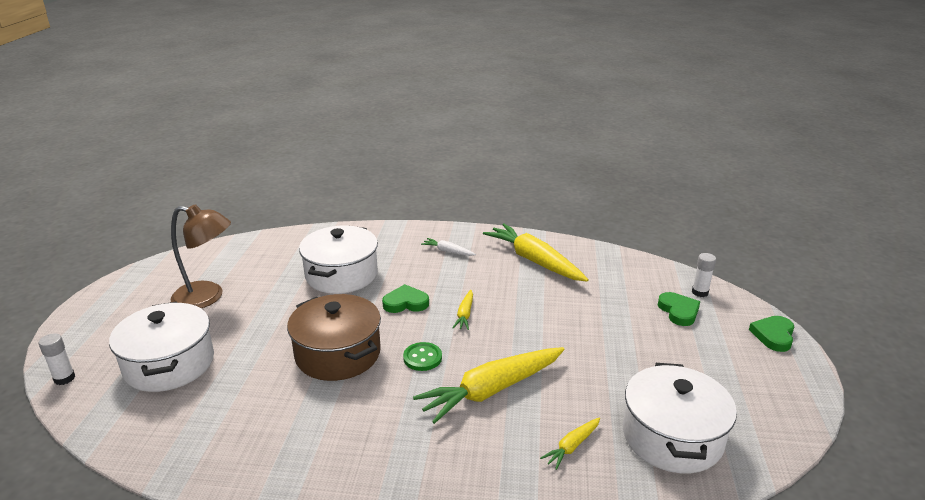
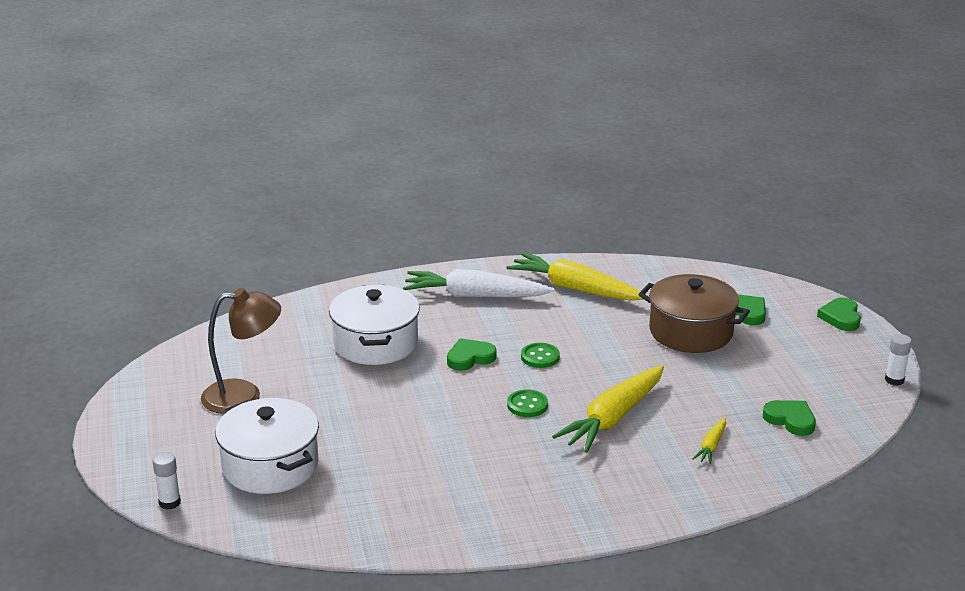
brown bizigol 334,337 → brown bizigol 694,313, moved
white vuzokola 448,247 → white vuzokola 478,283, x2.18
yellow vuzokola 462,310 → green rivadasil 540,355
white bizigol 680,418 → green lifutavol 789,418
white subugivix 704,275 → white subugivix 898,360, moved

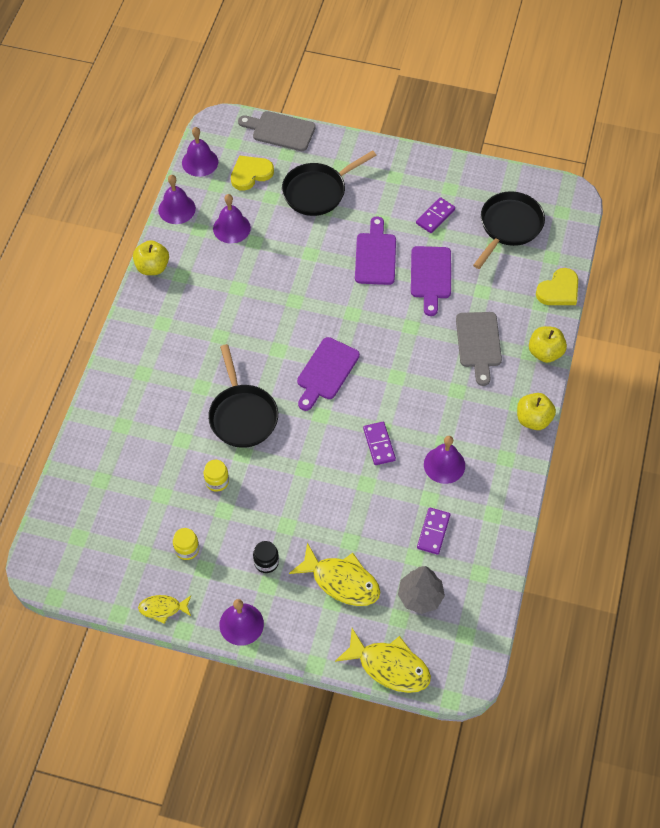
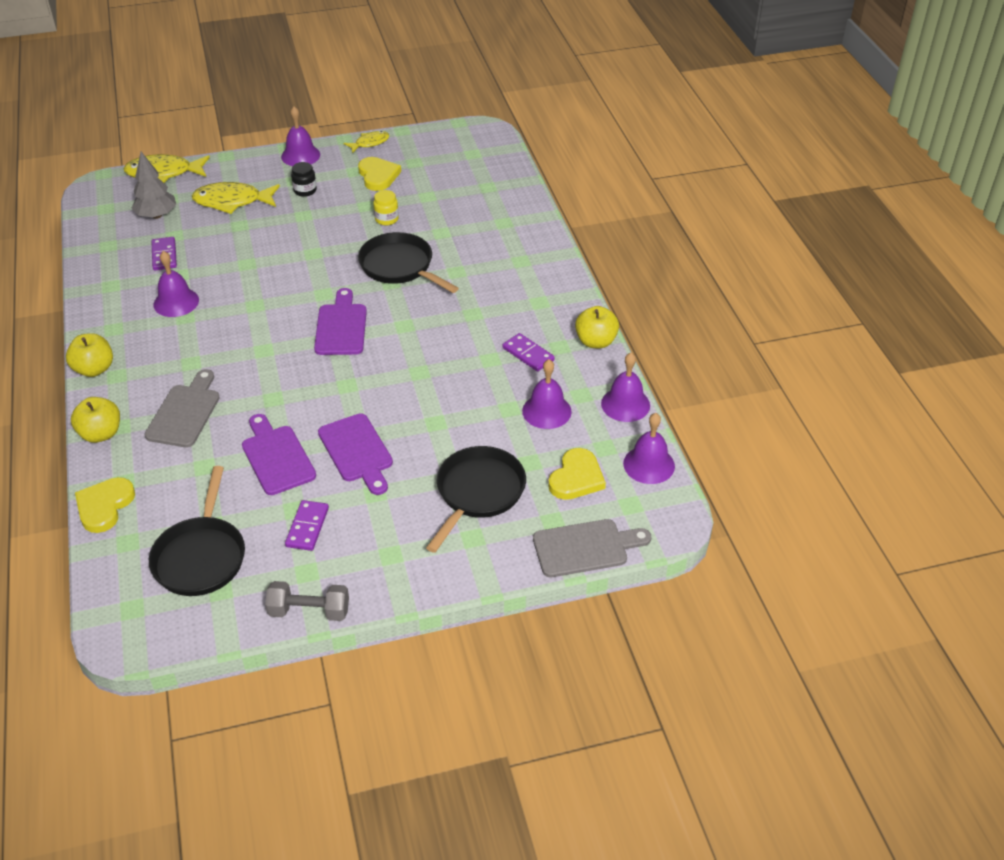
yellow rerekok 186,544 → yellow lifutavol 379,174
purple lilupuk 379,443 → purple lilupuk 529,352, moved
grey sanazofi 479,349 → grey sanazofi 182,408, 45 degrees clockwise
- → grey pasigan 307,601

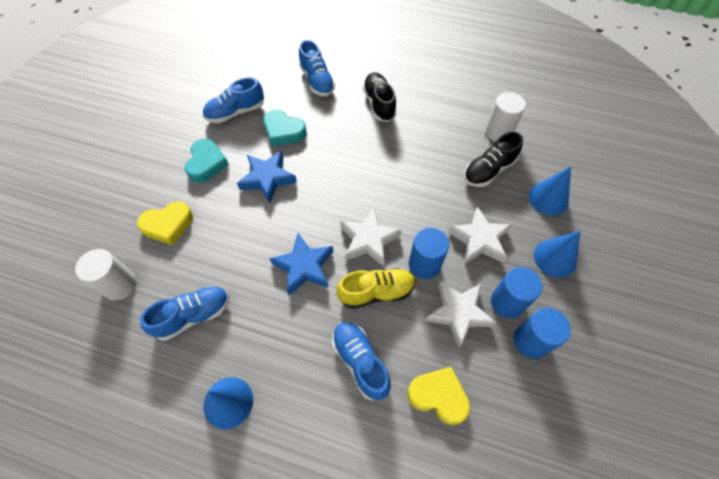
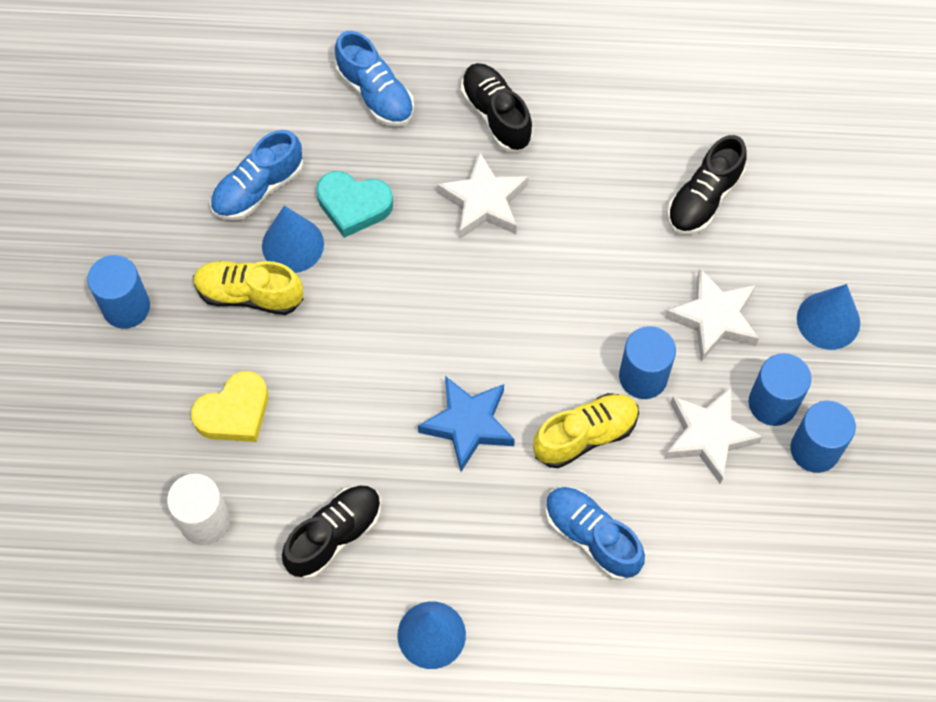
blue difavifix 184,313 → black difavifix 331,532
turquoise lifutavol 207,161 → yellow difavifix 248,288
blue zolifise 267,177 → -
white zolifise 370,237 → white zolifise 482,195, moved
yellow lifutavol 438,396 → -
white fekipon 505,117 → -
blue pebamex 550,191 → blue pebamex 293,239, moved
- → blue fekipon 118,292

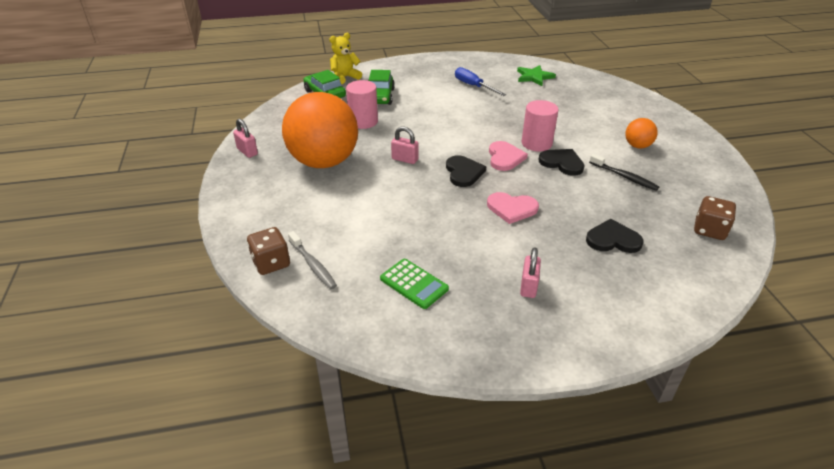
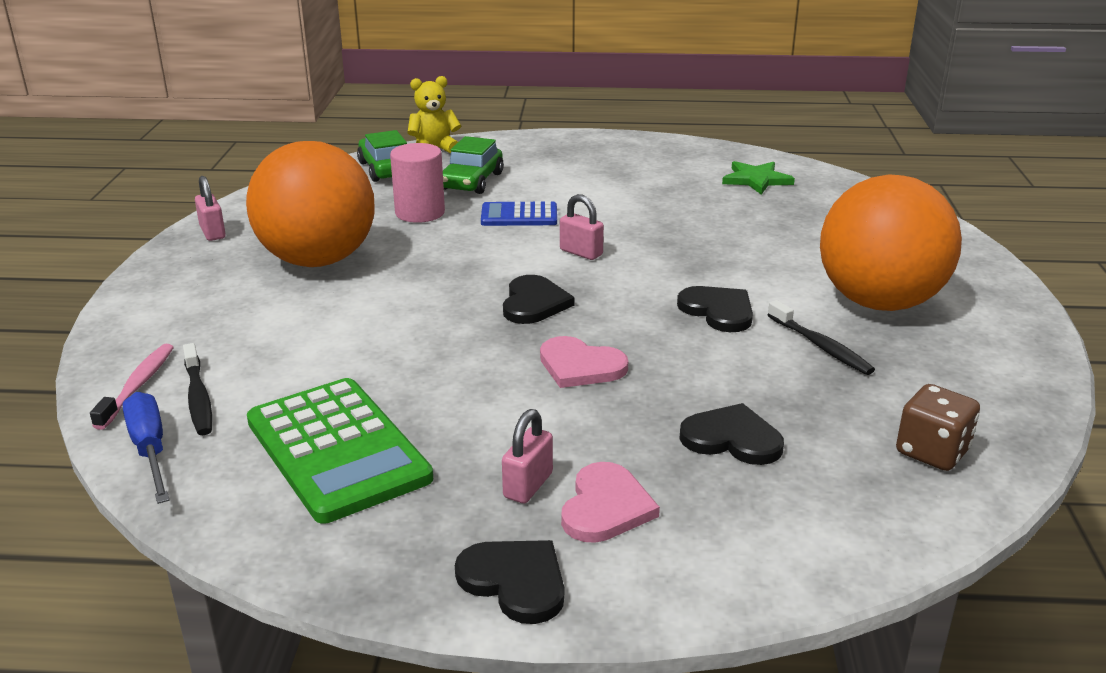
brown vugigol 268,251 → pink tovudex 132,387
grey tovudex 312,260 → black tovudex 197,389
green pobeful 414,284 → green pobeful 340,451, x1.82
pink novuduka 405,145 → pink novuduka 582,227, moved
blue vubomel 480,81 → blue vubomel 146,448, moved
pink lifutavol 508,156 → pink lifutavol 610,502, moved
pink fekipon 540,125 → -
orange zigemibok 641,133 → orange zigemibok 891,243, x2.35
- → black lifutavol 509,582
- → blue pobeful 519,213

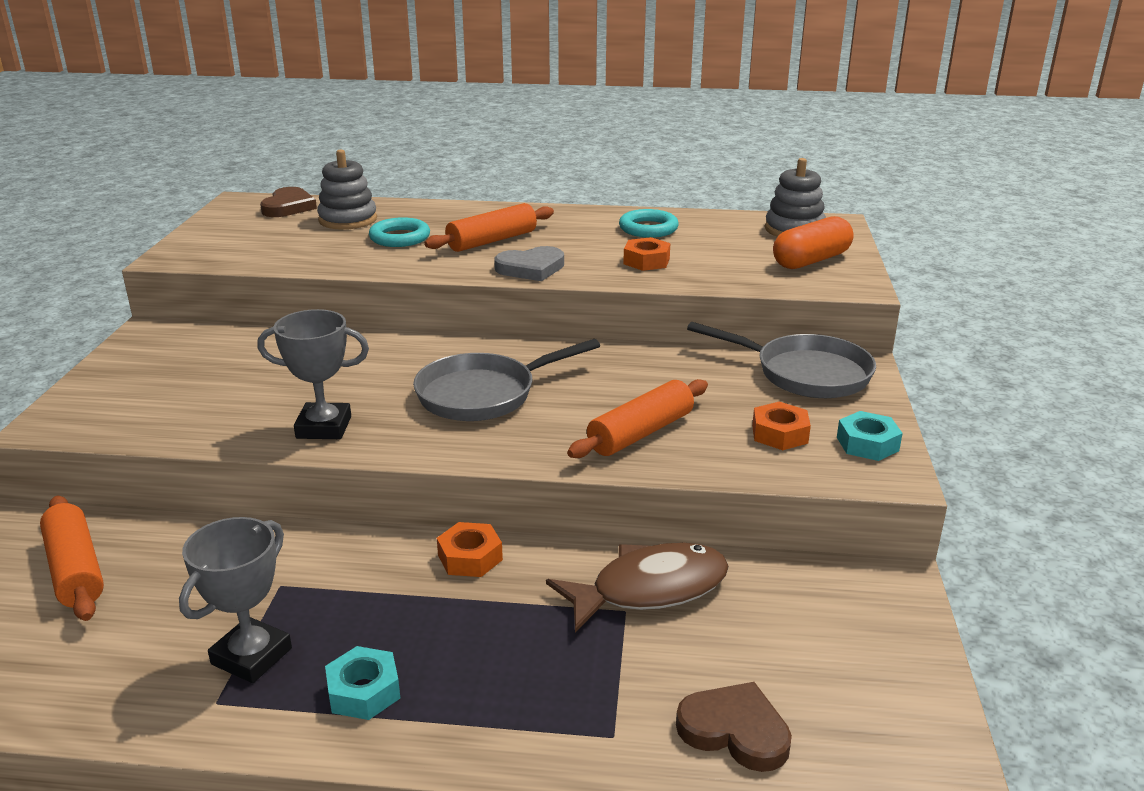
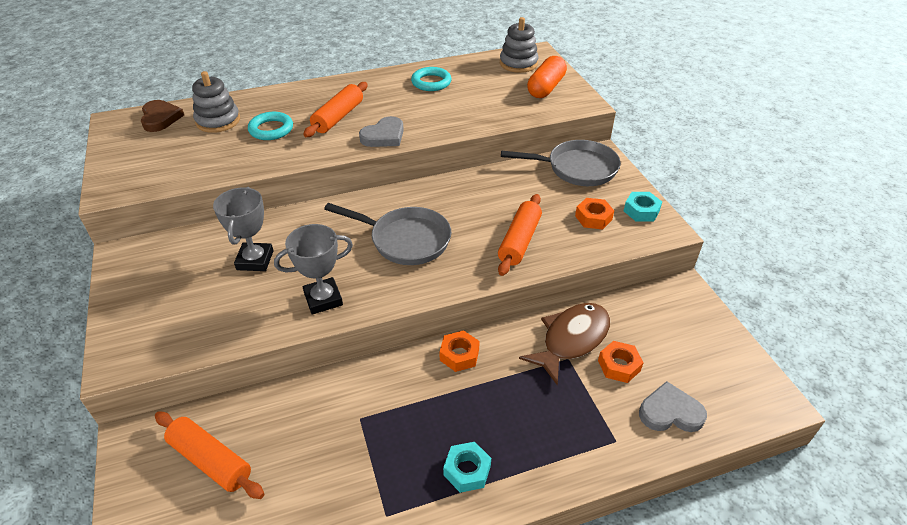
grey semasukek 235,600 → grey semasukek 243,229, moved
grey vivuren 506,380 → grey vivuren 387,234, 105 degrees counterclockwise
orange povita 646,254 → orange povita 621,362, moved
brown lifutavol 734,727 → grey lifutavol 673,406

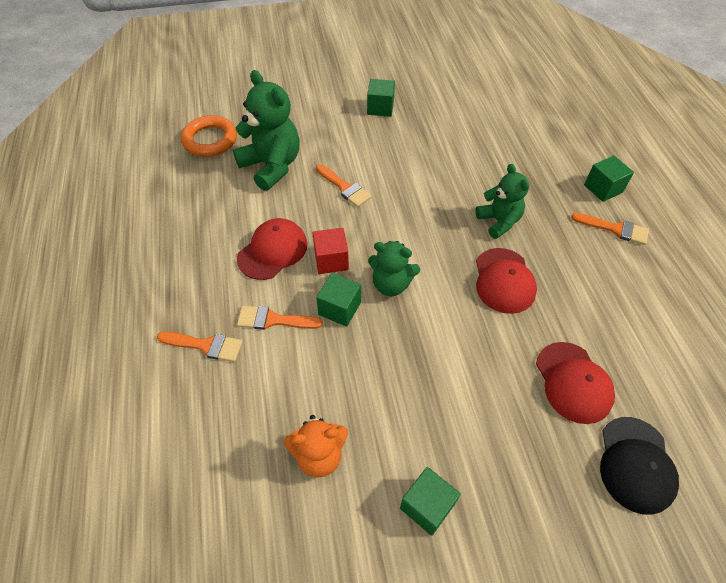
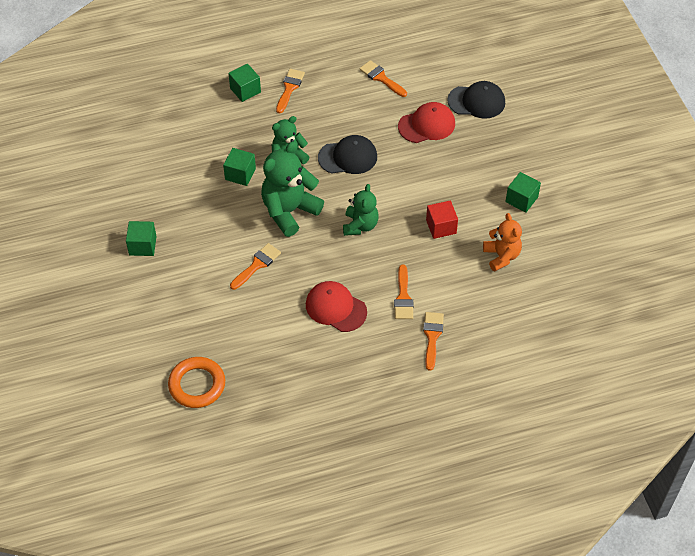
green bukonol 266,130 → green bukonol 292,189, moved
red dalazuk 331,251 → red dalazuk 442,220, moved
green dalazuk 338,300 → green dalazuk 239,167, moved
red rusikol 506,281 → black rusikol 347,154
- → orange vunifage 383,78

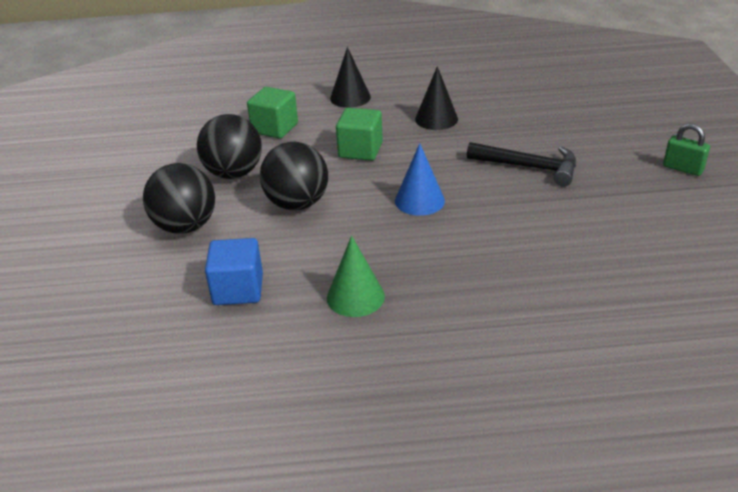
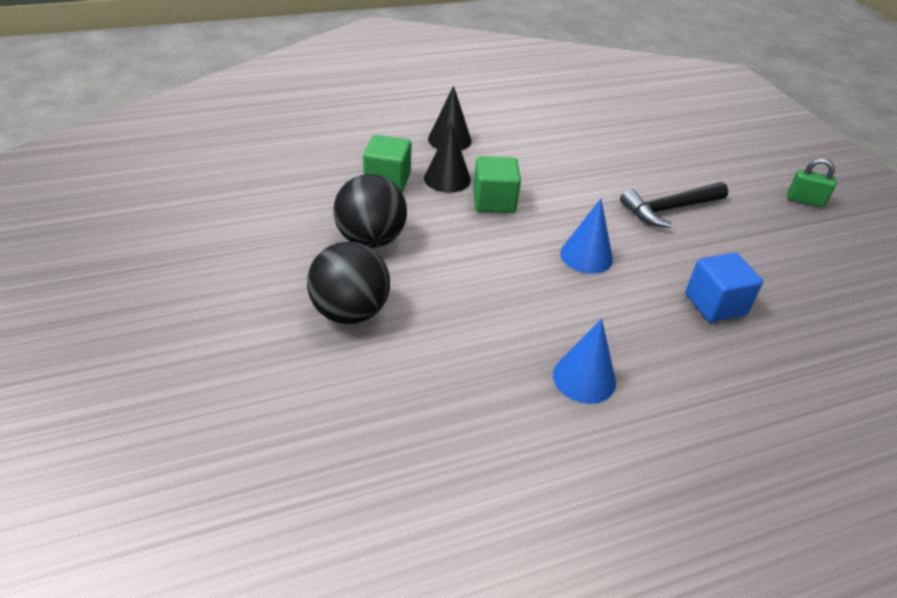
blue dalazuk 234,271 → blue dalazuk 724,287, moved
black zigemibok 294,176 → -
green pebamex 356,276 → blue pebamex 584,361
black pebamex 436,98 → black pebamex 447,158, moved
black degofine 521,164 → black degofine 674,205, 150 degrees clockwise

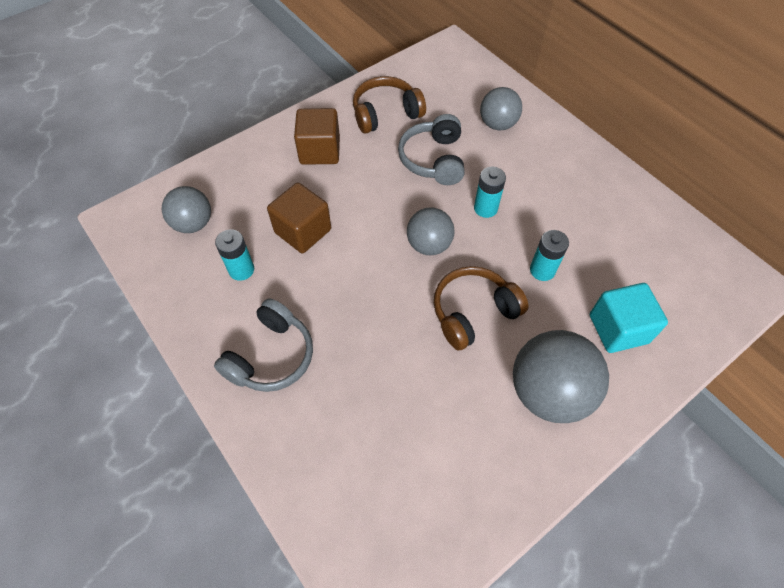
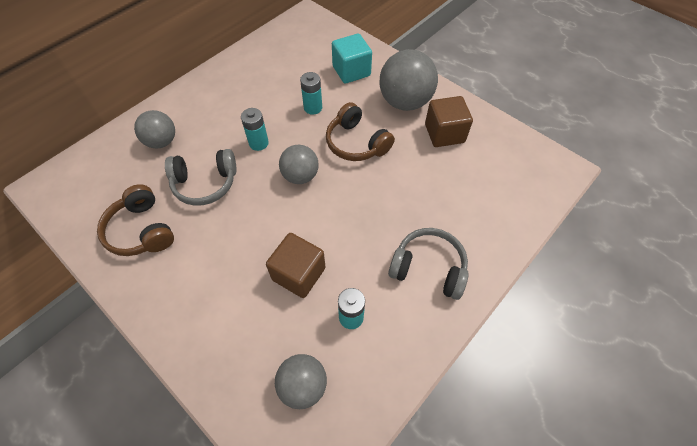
brown dalazuk 317,136 → brown dalazuk 449,121, moved

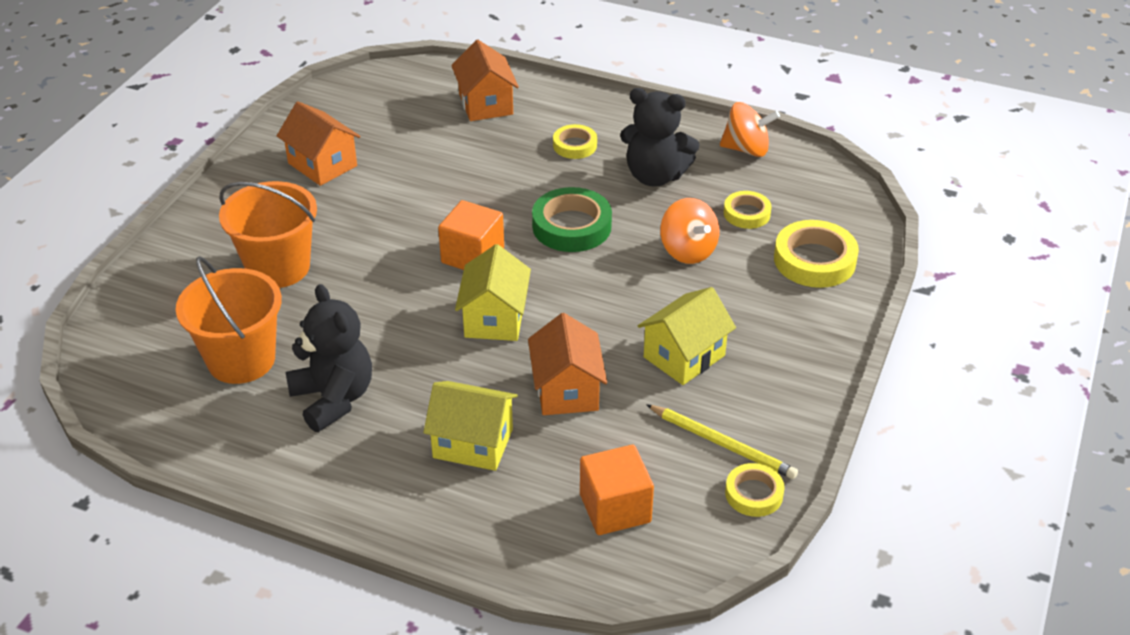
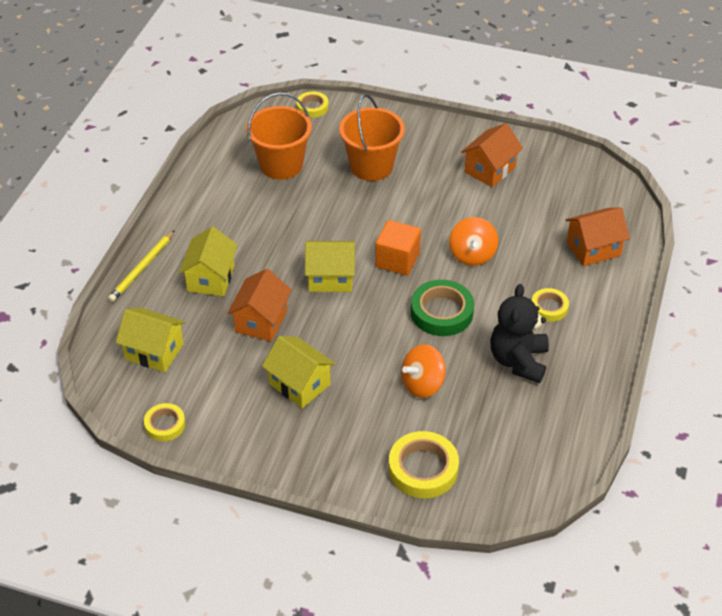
black bukonol 329,358 → -
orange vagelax 567,364 → orange vagelax 259,305, 60 degrees counterclockwise
orange dalazuk 617,490 → yellow vagelax 150,340
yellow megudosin 722,441 → yellow megudosin 141,266, moved
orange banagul 750,129 → orange banagul 473,241, moved
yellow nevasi 748,210 → yellow nevasi 313,104, moved

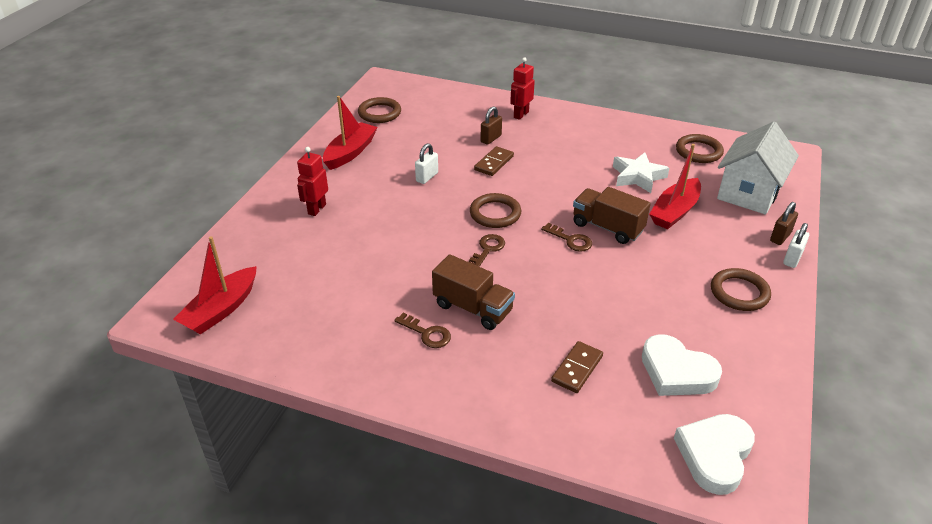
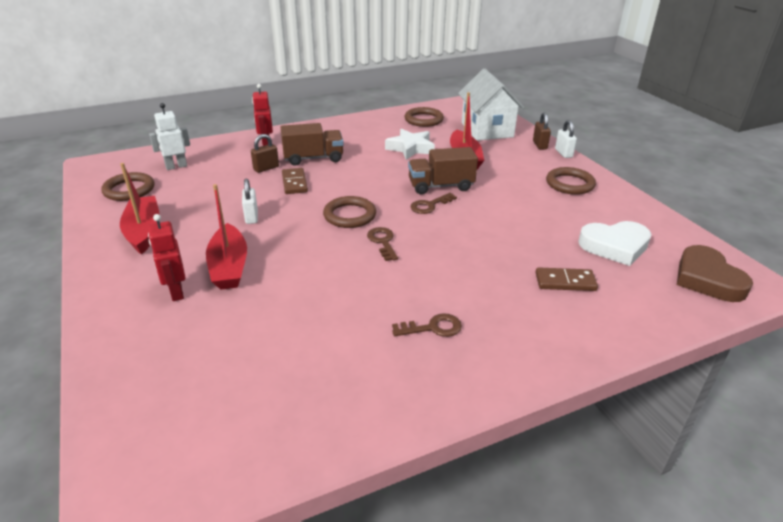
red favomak 215,285 → red favomak 226,237, moved
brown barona 473,292 → brown barona 312,144, moved
brown novuduka 491,125 → brown novuduka 265,153, 60 degrees clockwise
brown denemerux 566,237 → brown denemerux 433,203, 150 degrees clockwise
brown lilupuk 577,367 → brown lilupuk 566,279, 75 degrees counterclockwise
white lifutavol 714,454 → brown lifutavol 715,273
- → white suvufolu 169,136

